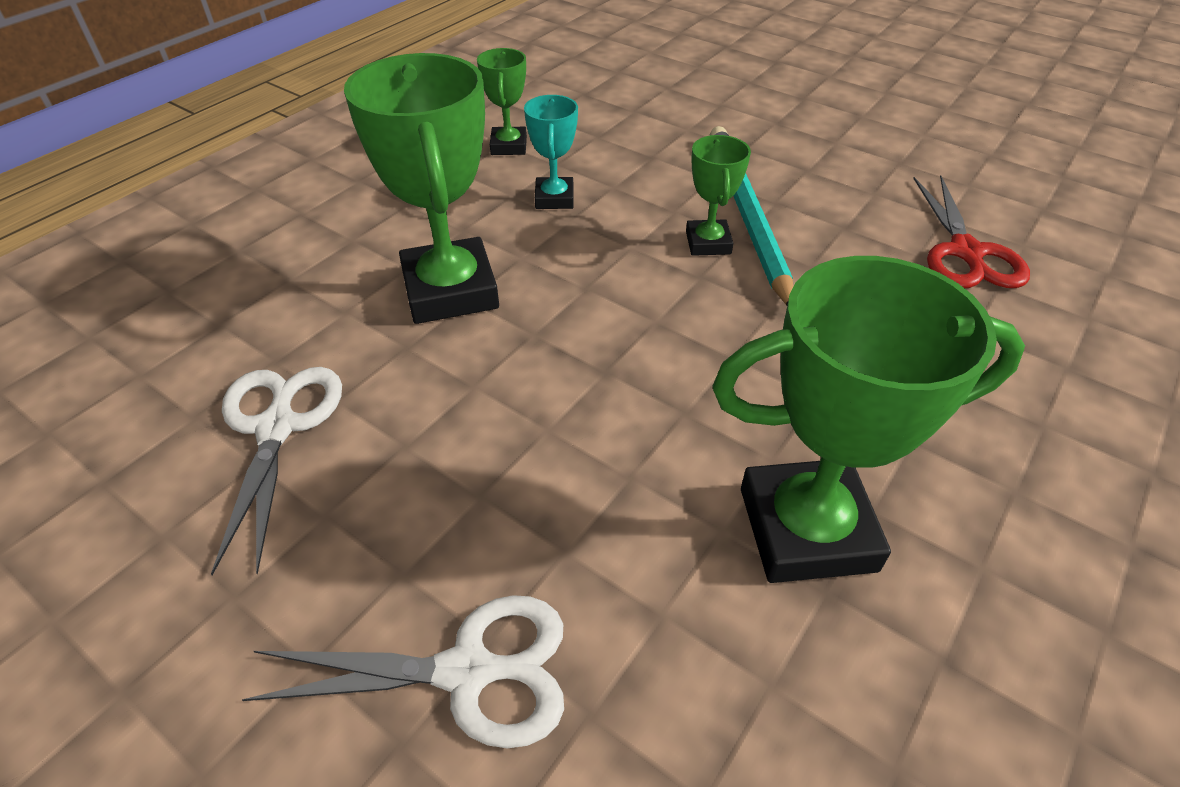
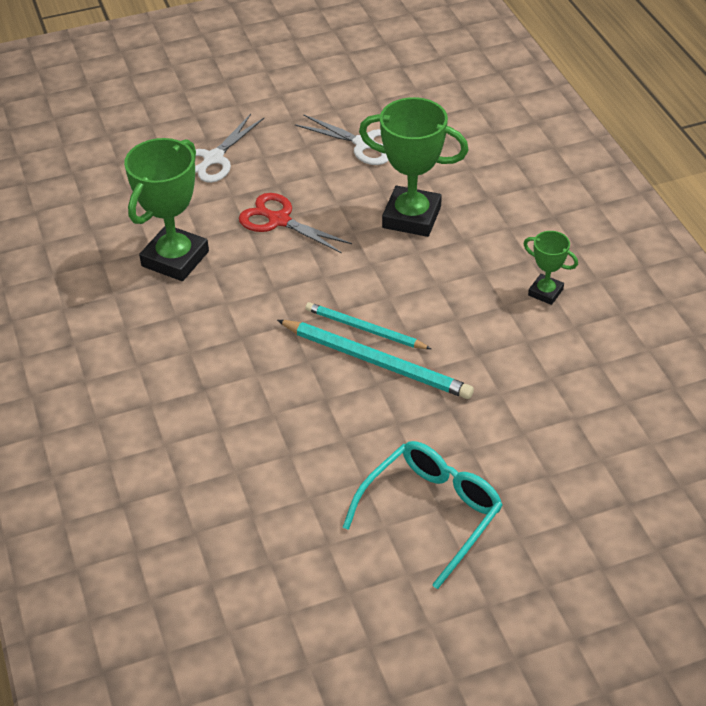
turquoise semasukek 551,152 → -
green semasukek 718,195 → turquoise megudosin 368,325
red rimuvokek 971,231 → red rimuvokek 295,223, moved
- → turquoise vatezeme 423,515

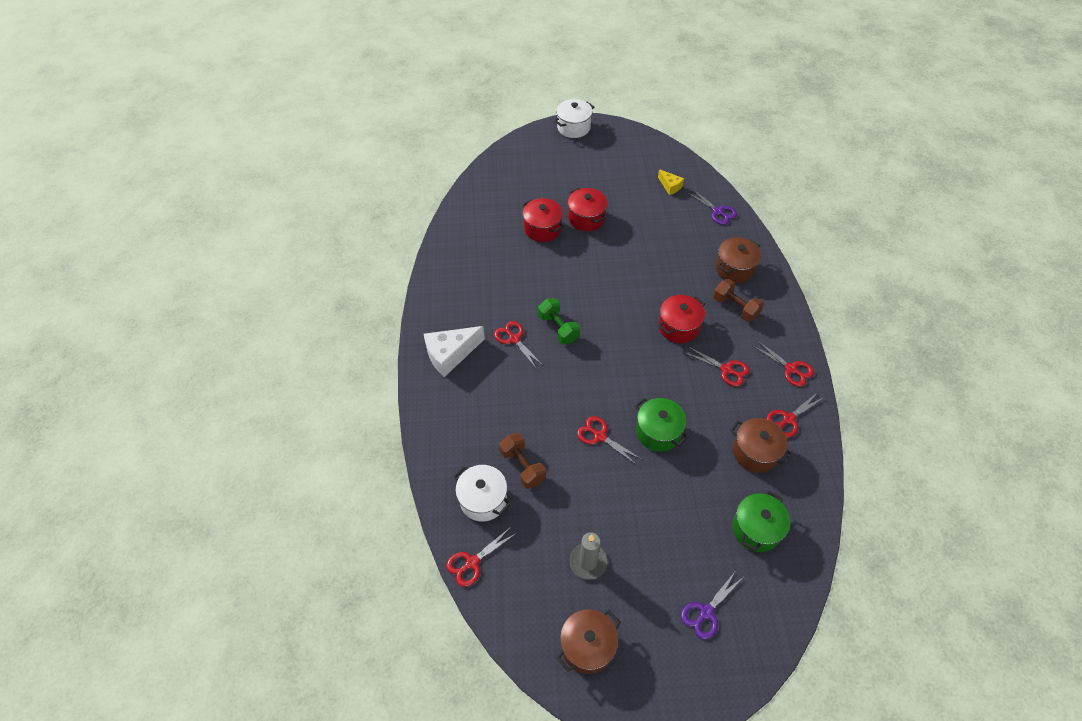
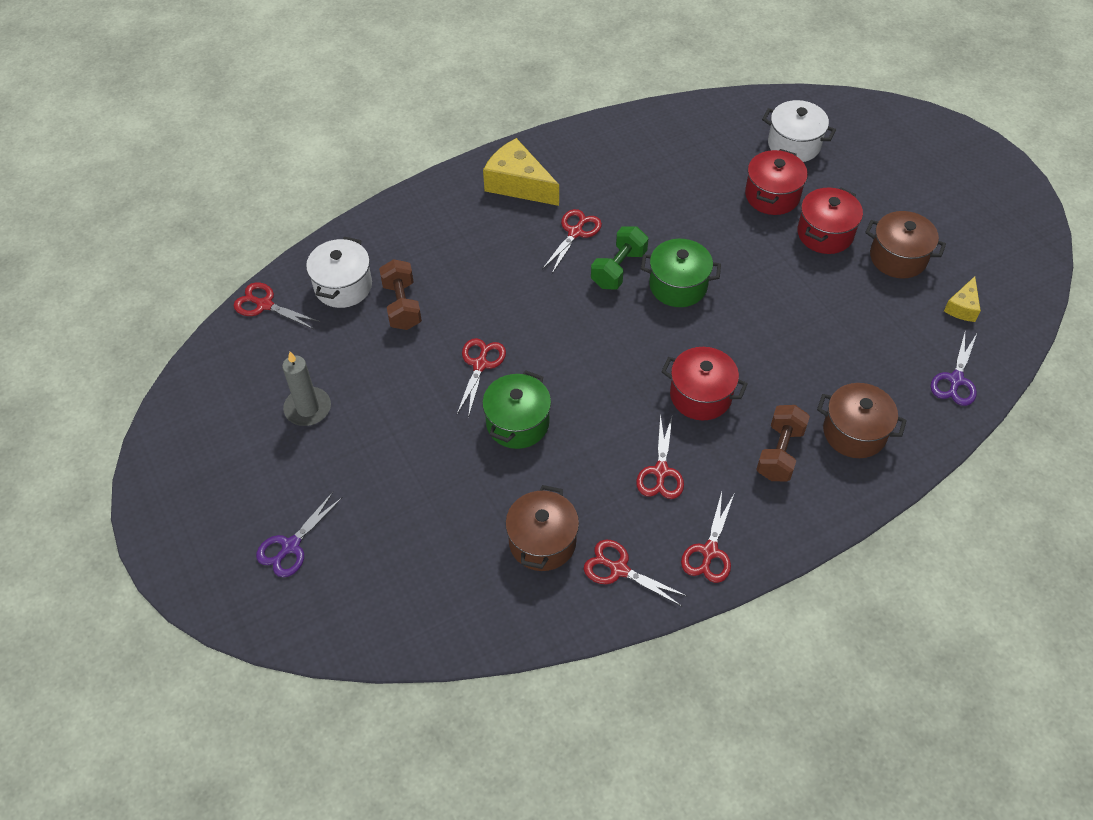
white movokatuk 454,351 → yellow movokatuk 521,172
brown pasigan 522,461 → brown pasigan 400,294, 45 degrees counterclockwise
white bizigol 574,118 → white bizigol 799,131, moved
brown bizigol 588,641 → brown bizigol 905,245, moved
purple rimuvokek 711,605 → purple rimuvokek 299,534, 75 degrees counterclockwise
green bizigol 761,521 → green bizigol 681,273, moved

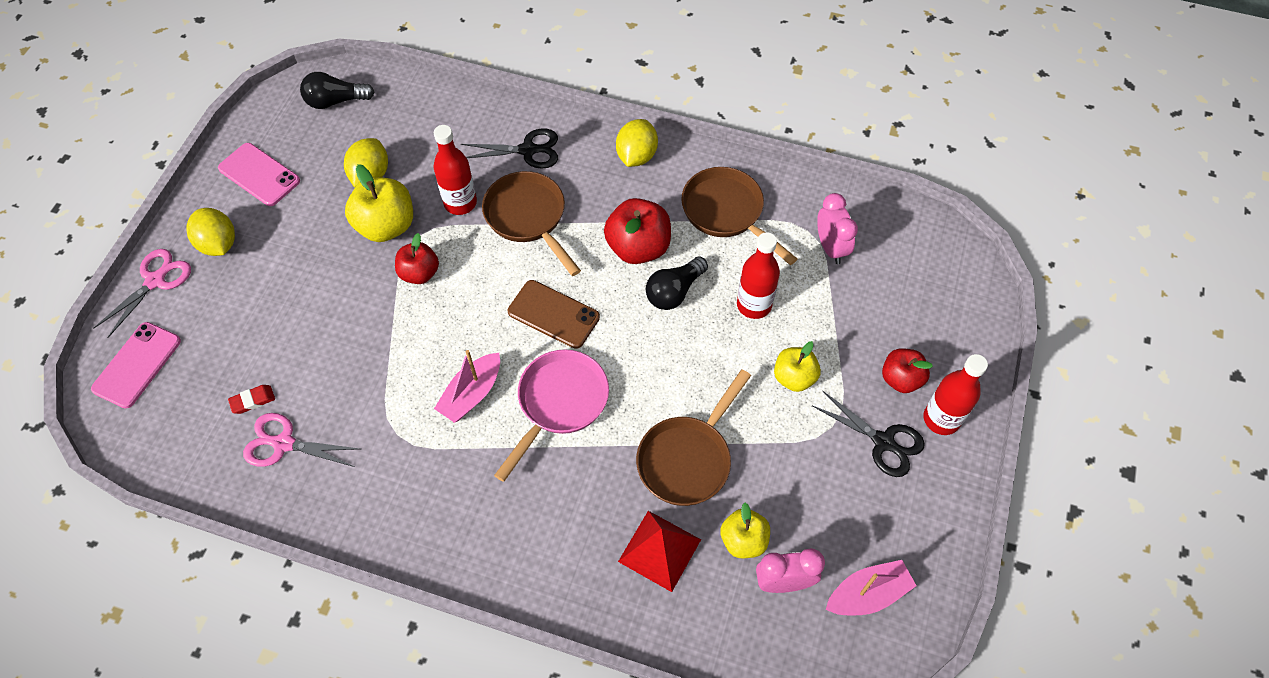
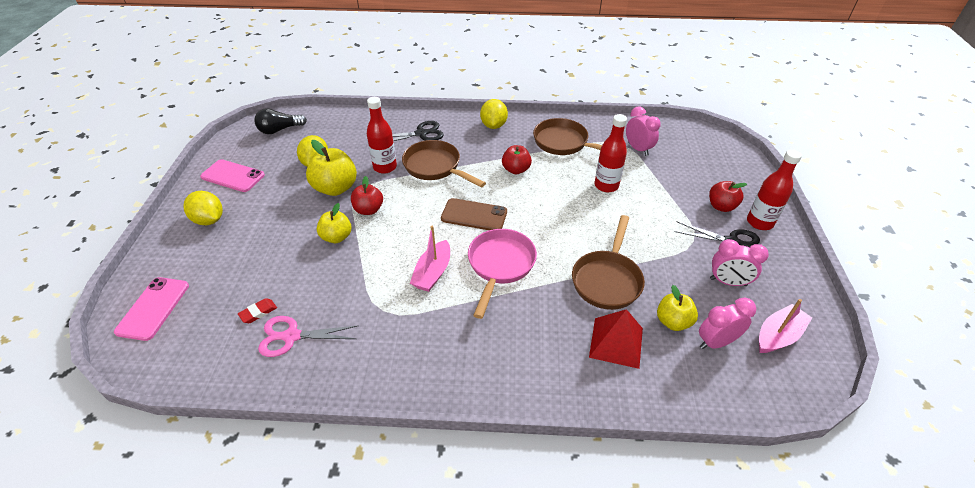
pink rimuvokek 142,293 → -
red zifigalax 637,231 → red zifigalax 517,159, x0.64
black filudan 677,283 → -
yellow zifigalax 797,366 → yellow zifigalax 334,223, moved
- → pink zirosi 739,262

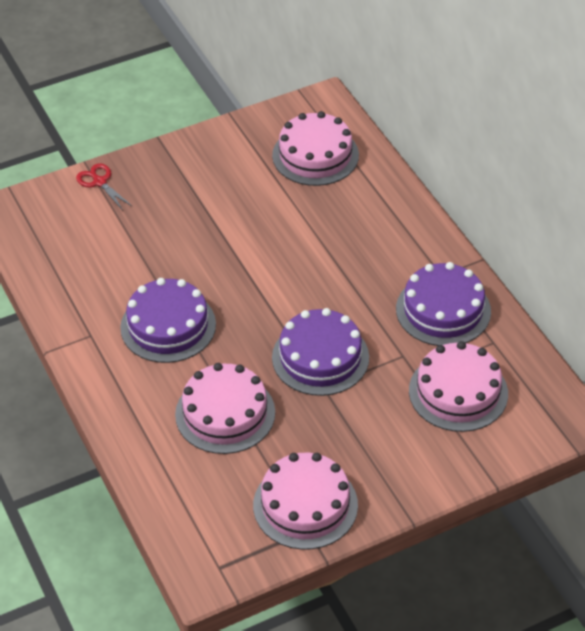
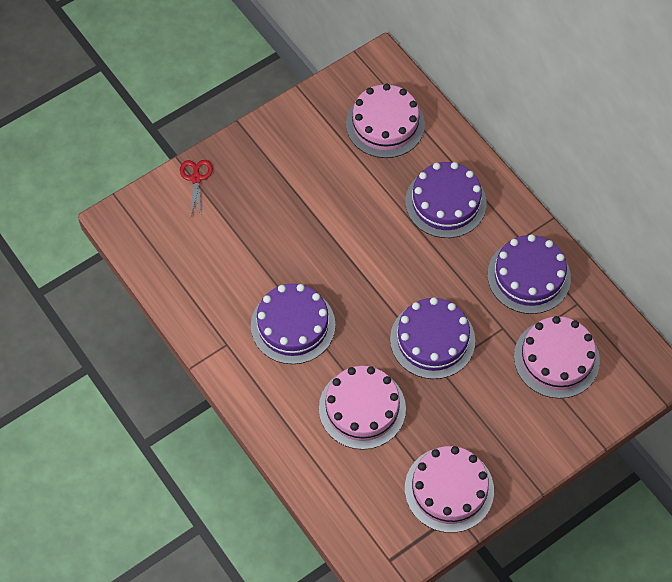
red rimuvokek 104,187 → red rimuvokek 196,187, 45 degrees clockwise
- → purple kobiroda 446,200

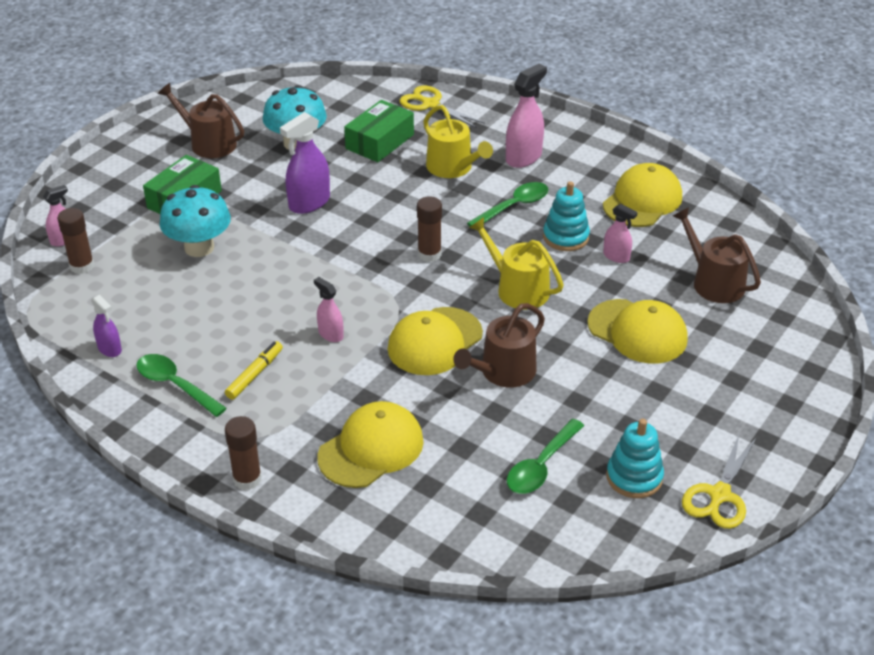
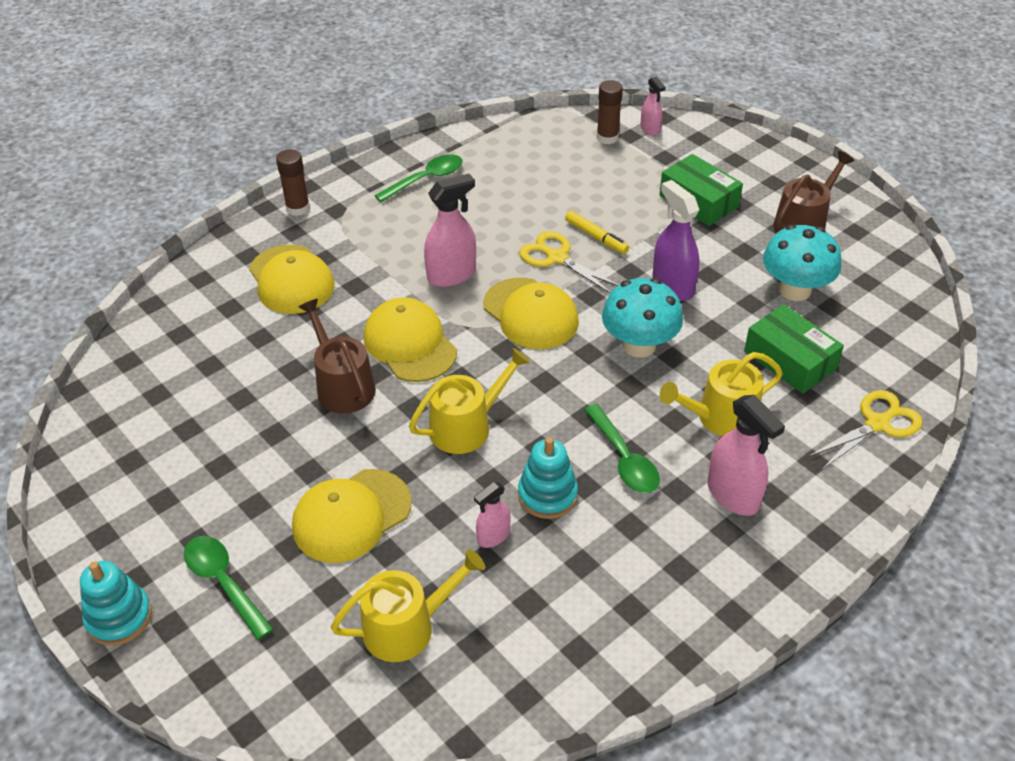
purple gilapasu 106,326 → -
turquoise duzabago 195,221 → turquoise duzabago 642,318, moved
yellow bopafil 254,370 → yellow bopafil 597,232, moved
pink gilapasu 329,309 → pink gilapasu 450,230, x1.73
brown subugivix 429,229 → -
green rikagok 545,456 → green rikagok 228,588, moved
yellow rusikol 642,195 → yellow rusikol 531,313, moved
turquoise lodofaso 635,458 → turquoise lodofaso 116,603, moved
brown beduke 717,255 → yellow beduke 408,605
yellow rimuvokek 719,482 → yellow rimuvokek 568,262, moved

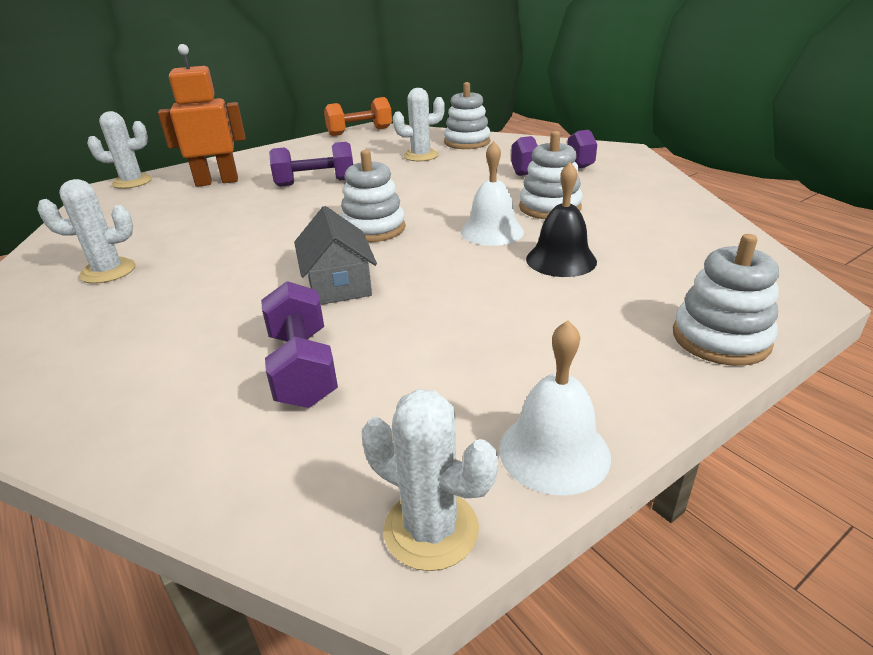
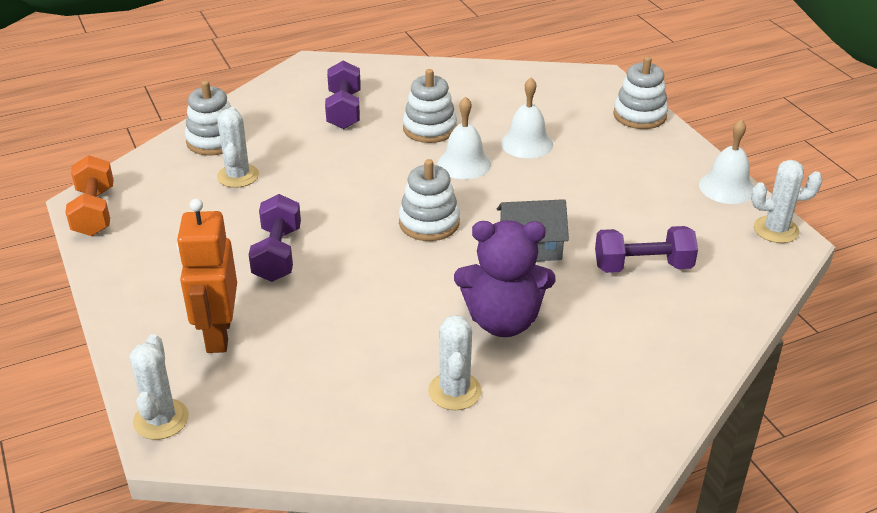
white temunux 430,480 → white temunux 787,201, 45 degrees clockwise
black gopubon 561,219 → white gopubon 527,118
- → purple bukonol 504,278

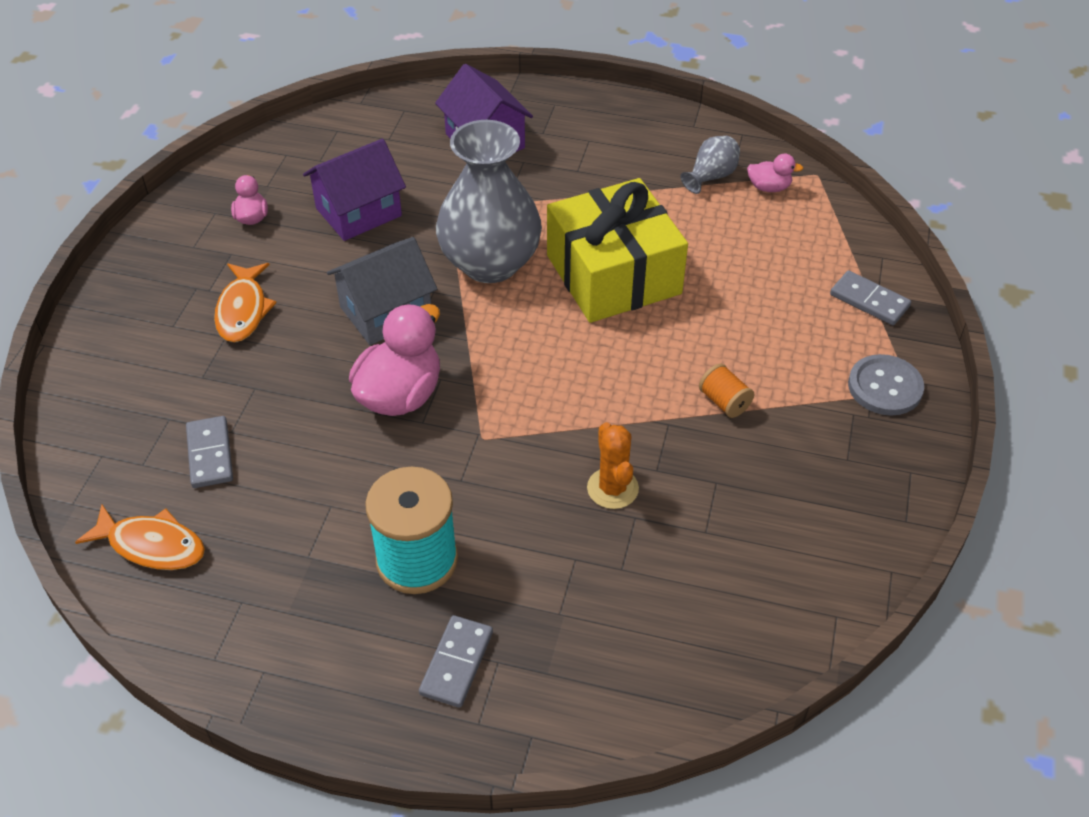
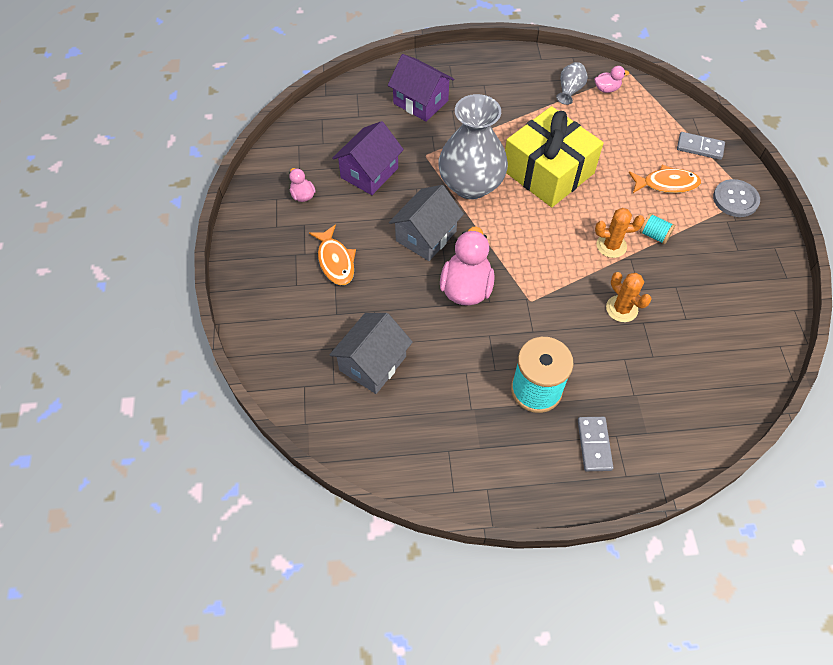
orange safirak 140,537 → orange safirak 665,179, moved
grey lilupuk 209,452 → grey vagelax 371,353
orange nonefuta 726,391 → turquoise nonefuta 657,229
- → orange temunux 620,233

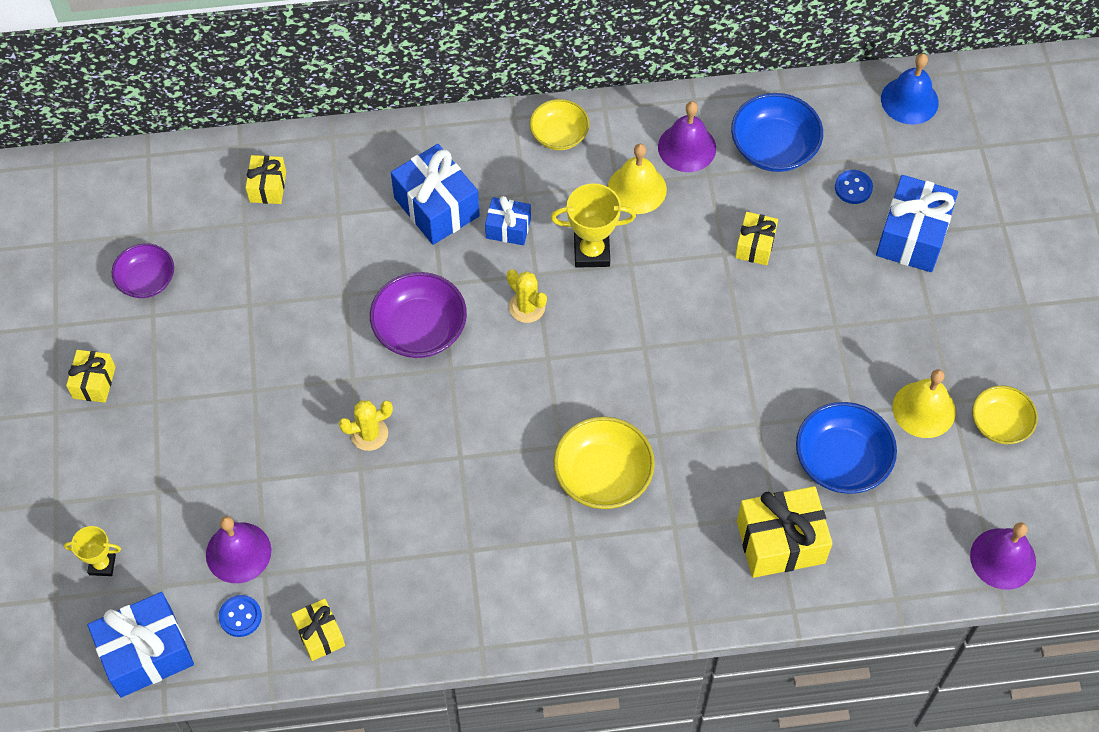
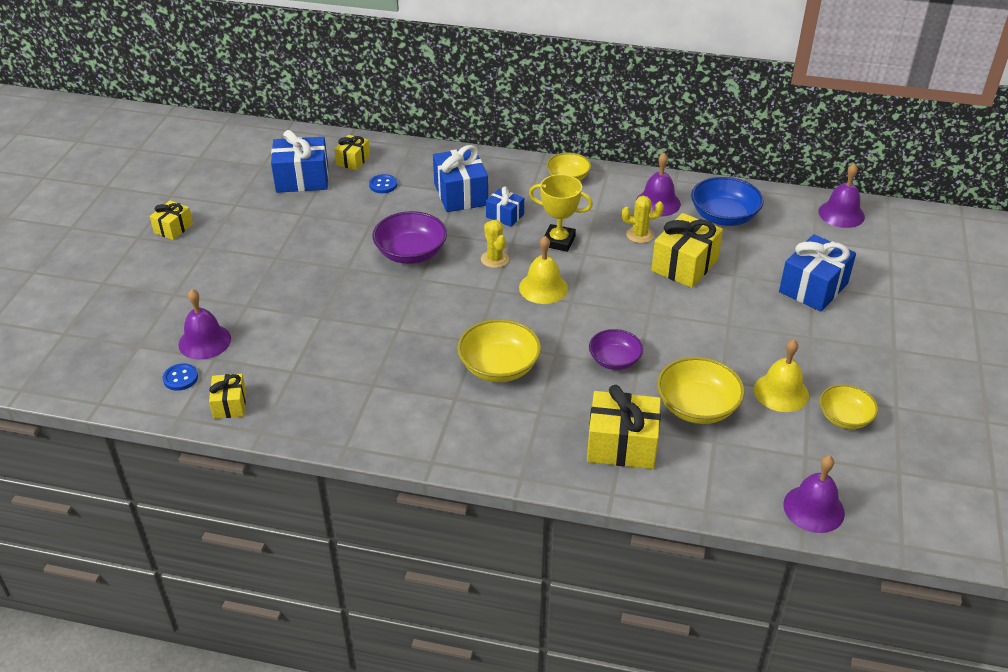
yellow semasukek 92,551 → -
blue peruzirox 141,645 → blue peruzirox 300,161, moved
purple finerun 143,270 → purple finerun 616,349, moved
yellow temunux 366,425 → yellow temunux 643,219, moved
yellow gopubon 637,179 → yellow gopubon 543,270, moved
yellow peruzirox 756,238 → yellow peruzirox 687,250, x1.77
blue finerun 846,448 → yellow finerun 701,390
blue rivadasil 854,187 → blue rivadasil 383,183, moved
blue gopubon 910,89 → purple gopubon 842,195

